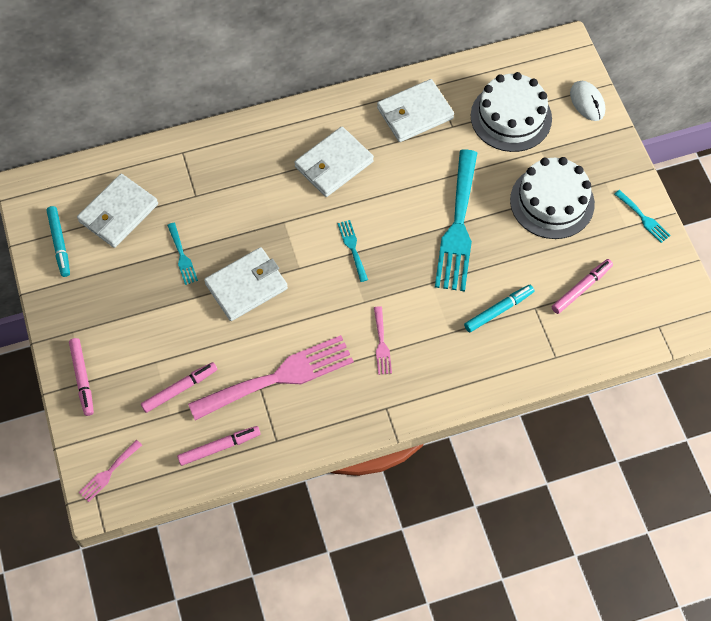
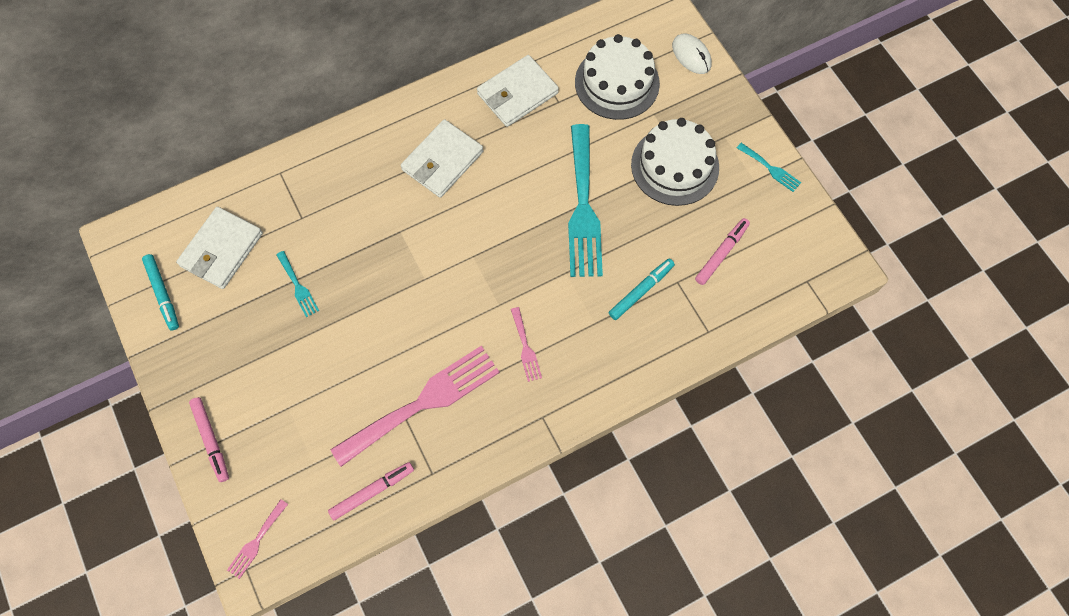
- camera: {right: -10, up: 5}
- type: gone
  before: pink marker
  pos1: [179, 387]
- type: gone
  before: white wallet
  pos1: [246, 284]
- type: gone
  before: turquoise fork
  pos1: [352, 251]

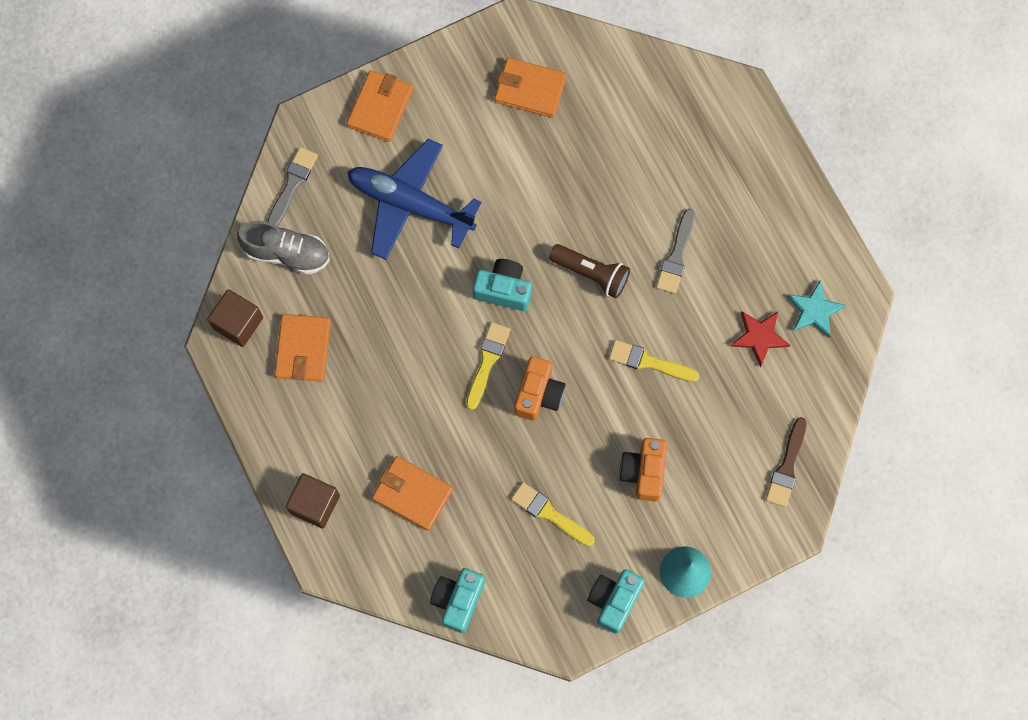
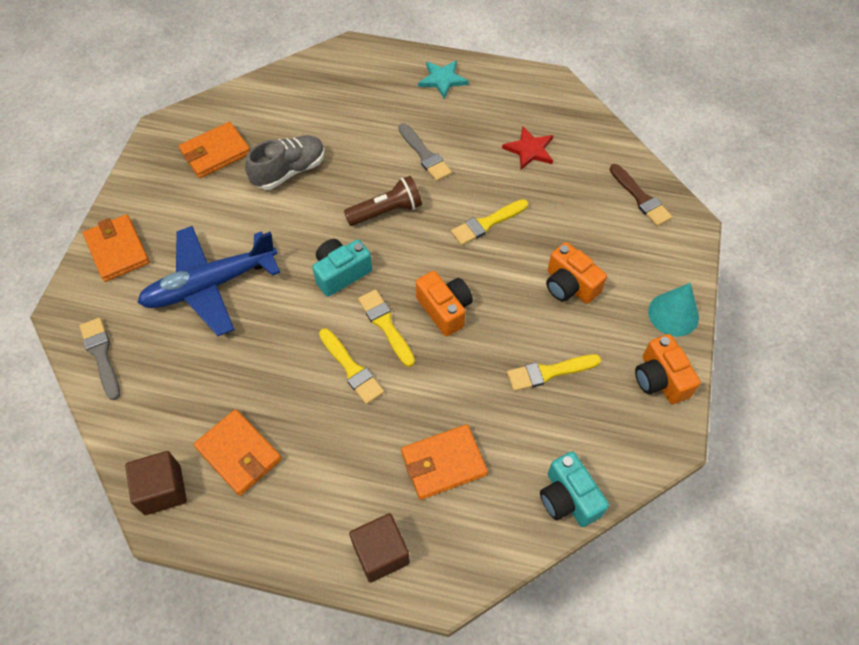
- camera: {right: -50, up: -15}
- type: shifted
  before: grey shoe
  pos1: [283, 247]
  pos2: [285, 162]
- type: repainted
  before: turquoise camera
  after: orange camera
  pos1: [616, 601]
  pos2: [668, 369]
- type: shifted
  before: turquoise star
  pos1: [816, 309]
  pos2: [443, 79]
- type: new
  after: yellow brush
  pos2: [351, 366]

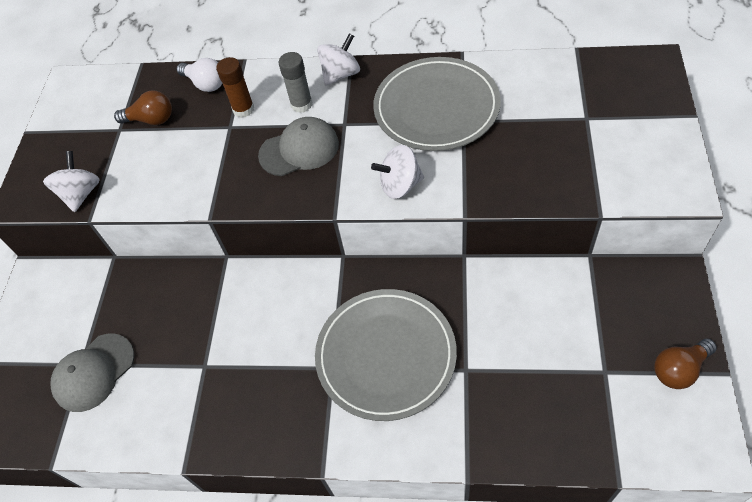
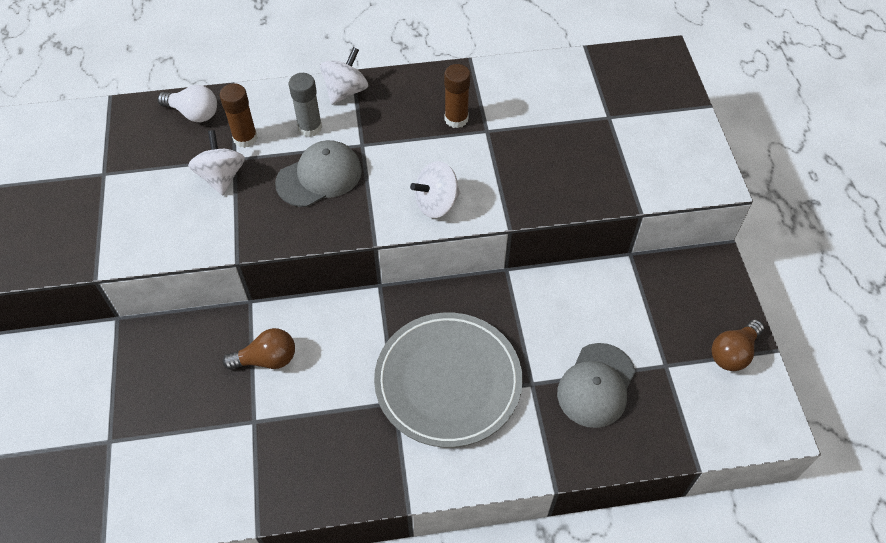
- camera: {right: -20, up: 0}
- type: shifted
  before: white spinning top
  pos1: [71, 181]
  pos2: [216, 163]
- type: shifted
  before: grey cap
  pos1: [92, 372]
  pos2: [596, 385]
- type: shifted
  before: brown light bulb
  pos1: [143, 107]
  pos2: [259, 349]
- type: swapped
  before: grey plate
  after: brown glue stick
  pos1: [437, 104]
  pos2: [457, 96]

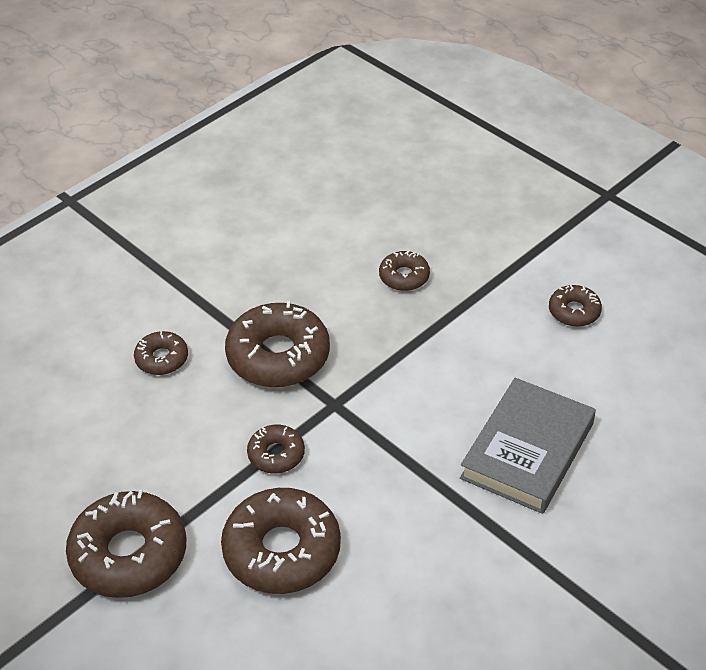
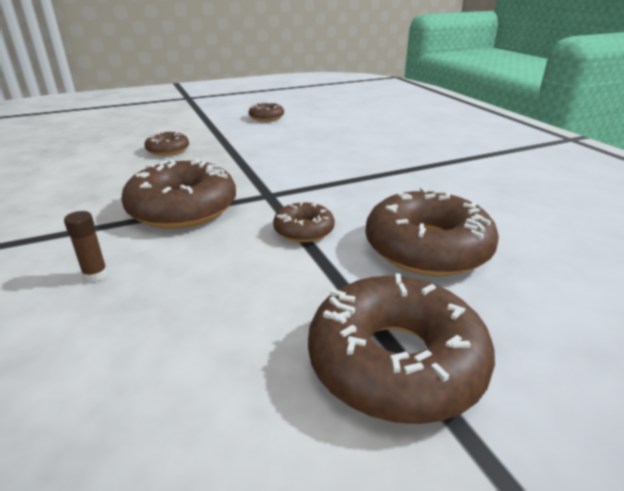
- camera: {right: -70, up: -15}
- type: swapped
  before: brown donut
  after: brown glue stick
  pos1: [161, 353]
  pos2: [86, 246]
- type: gone
  before: grey book
  pos1: [528, 446]

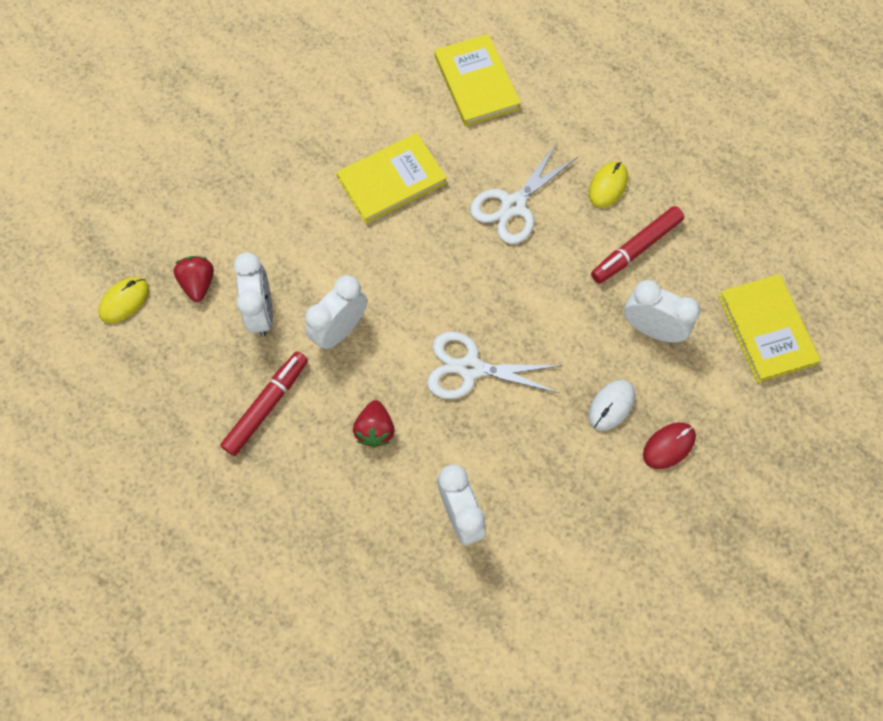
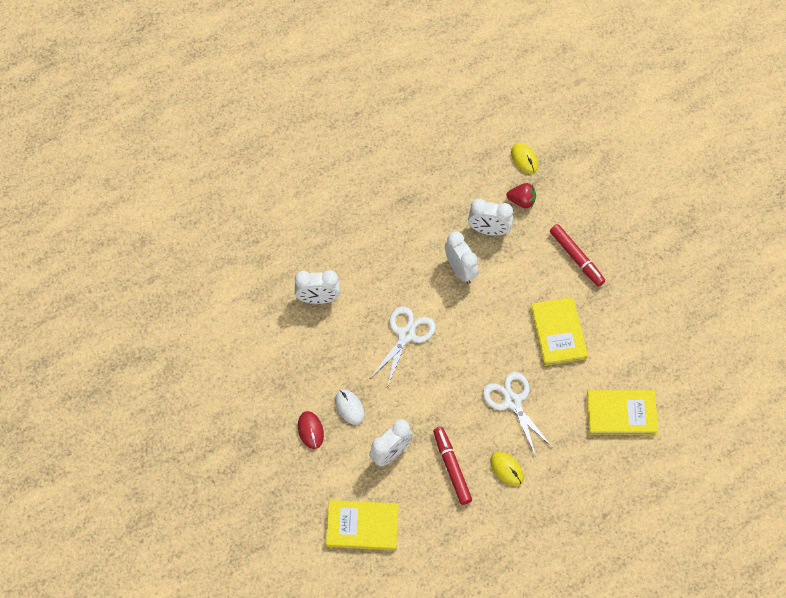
- camera: {right: 110, up: -5}
- type: shifted
  before: red marker
  pos1: [264, 403]
  pos2: [577, 255]
- type: gone
  before: red strawberry
  pos1: [374, 424]

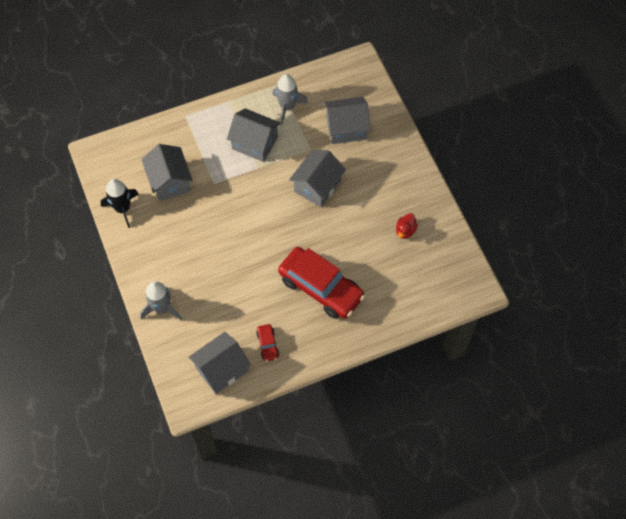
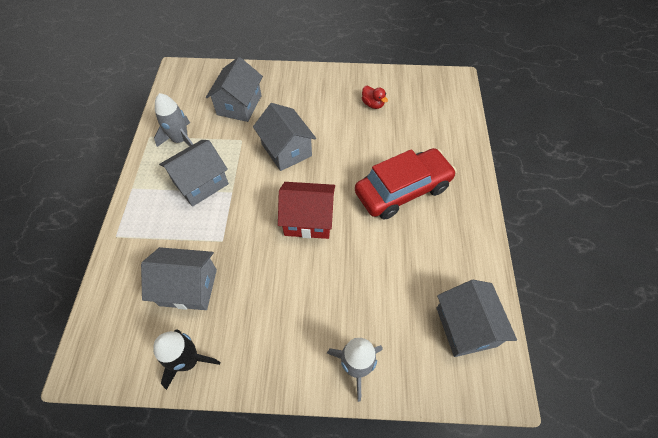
- camera: {right: -65, up: -5}
- type: gone
  before: red car
  pos1: [267, 343]
- type: new
  after: red house
  pos2: [306, 210]

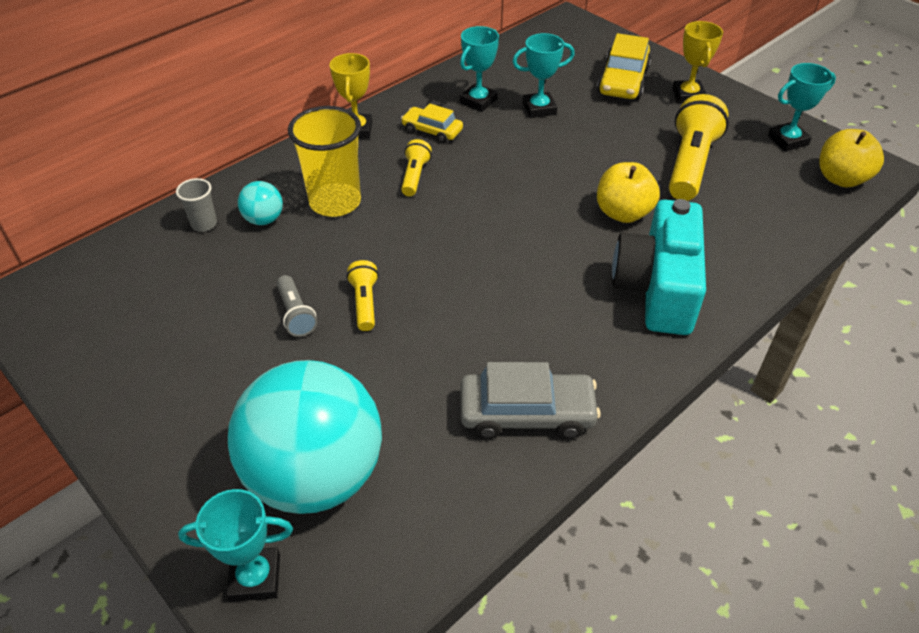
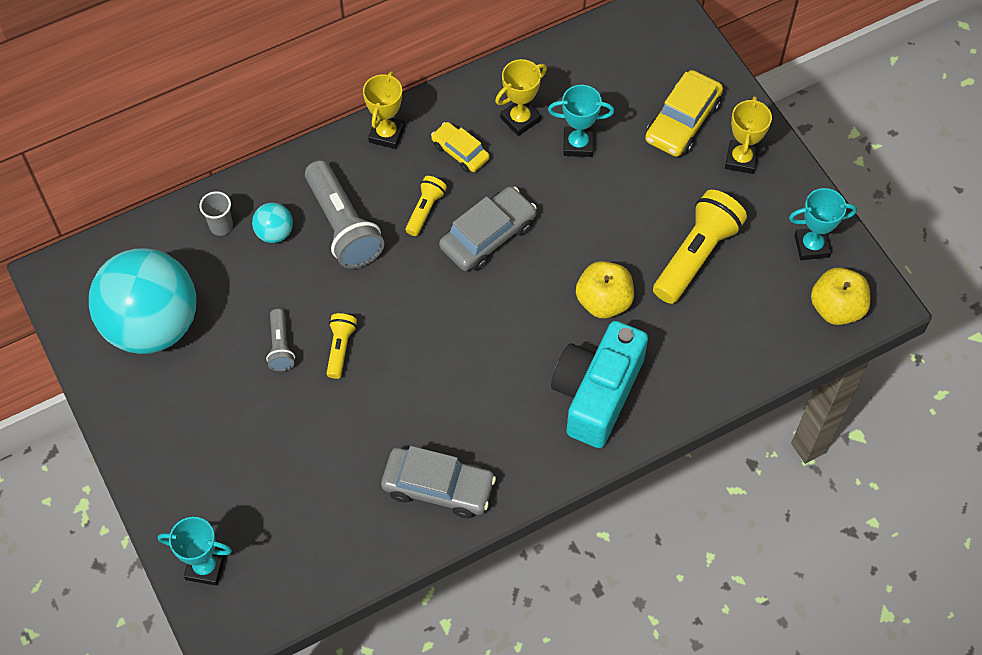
- camera: {right: 15, up: 15}
- type: shifted
  before: turquoise ball
  pos1: [305, 437]
  pos2: [142, 301]
- type: swapped
  before: yellow cup
  after: grey flashlight
  pos1: [324, 161]
  pos2: [344, 214]
- type: repainted
  before: turquoise trophy
  after: yellow trophy
  pos1: [479, 69]
  pos2: [521, 97]
- type: new
  after: grey car
  pos2: [488, 228]

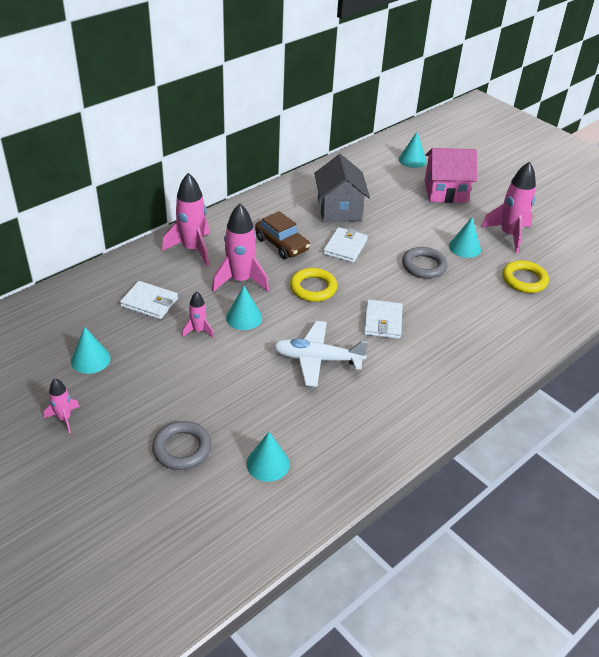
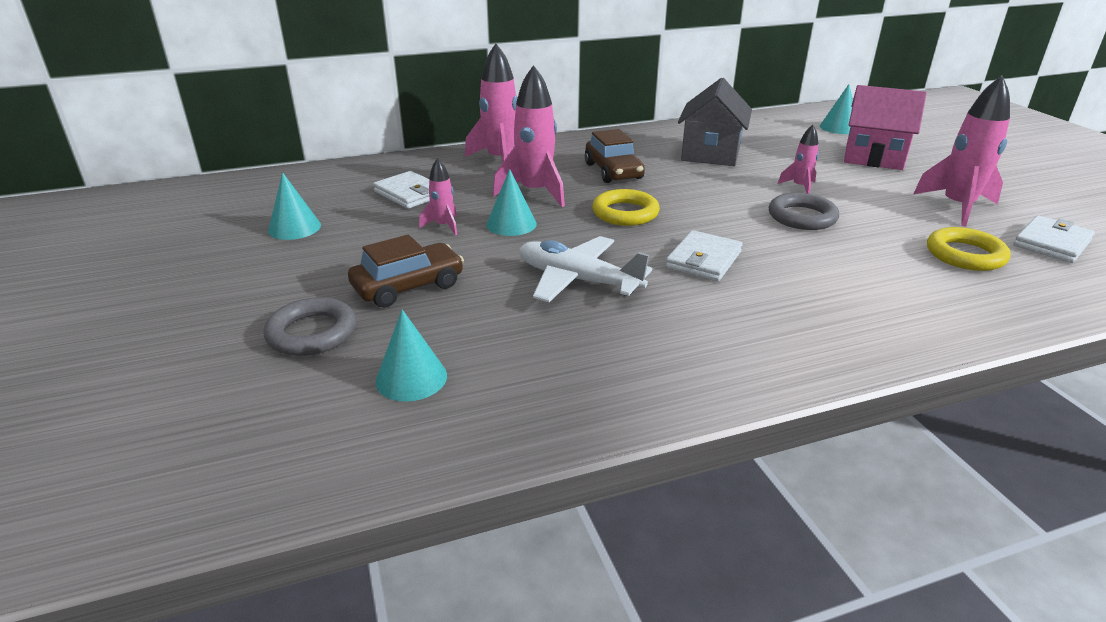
- camera: {right: 25, up: -10}
- type: shifted
  before: pink rocket
  pos1: [62, 405]
  pos2: [798, 159]
- type: shifted
  before: white wallet
  pos1: [345, 245]
  pos2: [1054, 239]
- type: gone
  before: turquoise cone
  pos1: [465, 238]
- type: new
  after: brown car
  pos2: [406, 271]

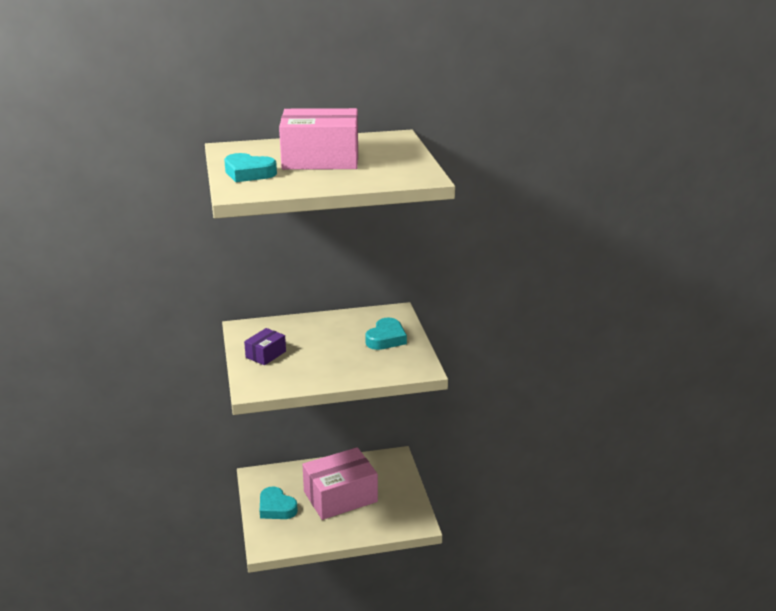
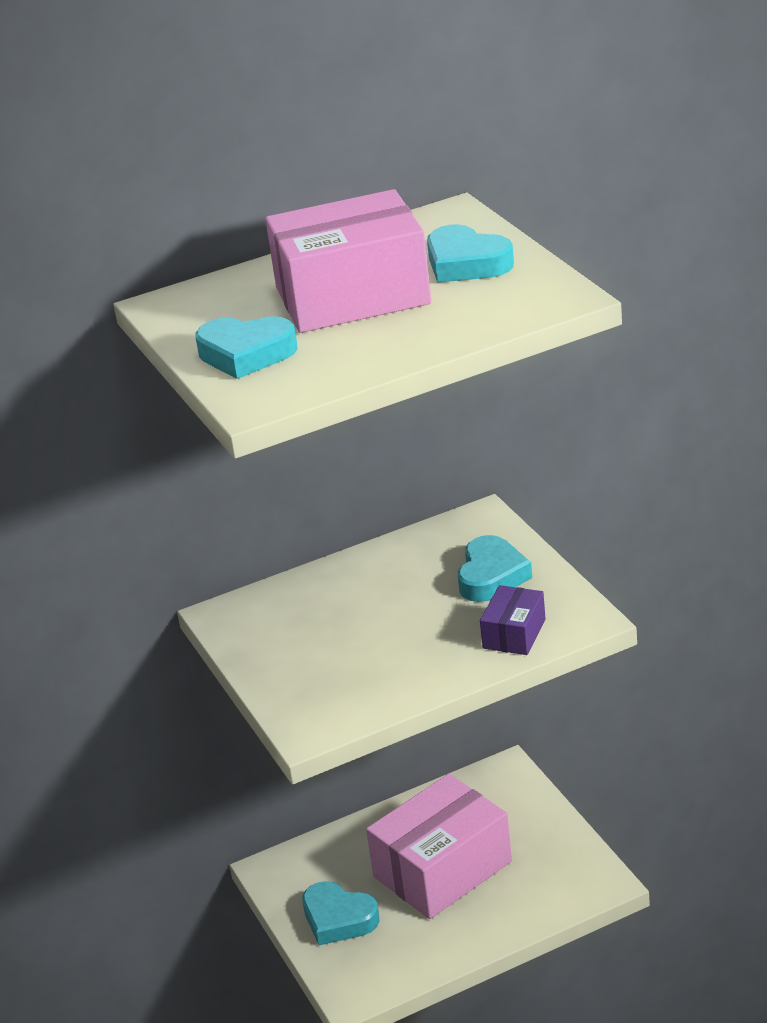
- camera: {right: -10, up: 5}
- type: shifted
  before: purple box
  pos1: [265, 346]
  pos2: [513, 620]
- type: new
  after: turquoise heart
  pos2: [470, 253]

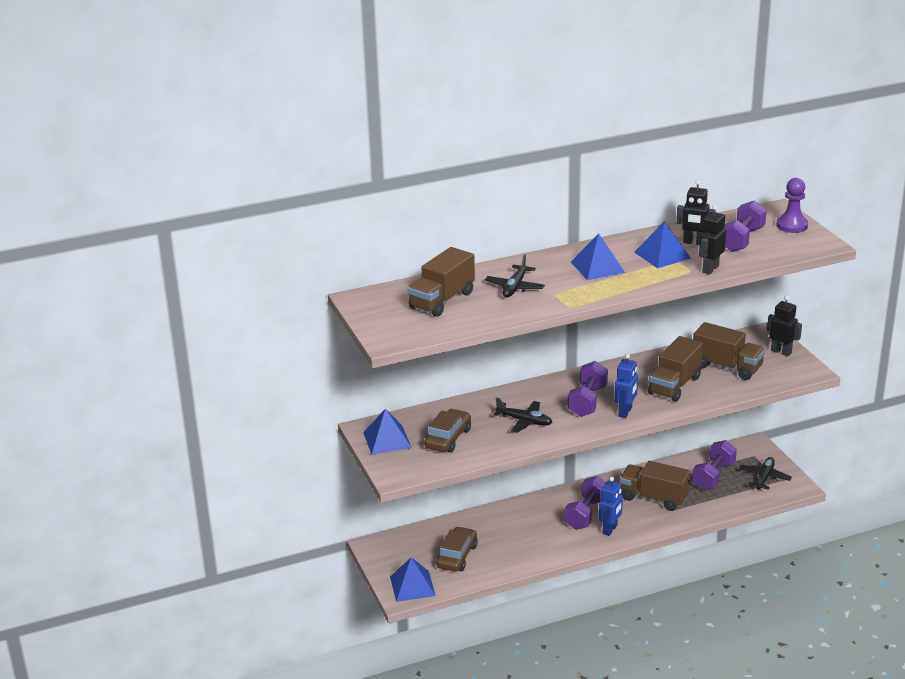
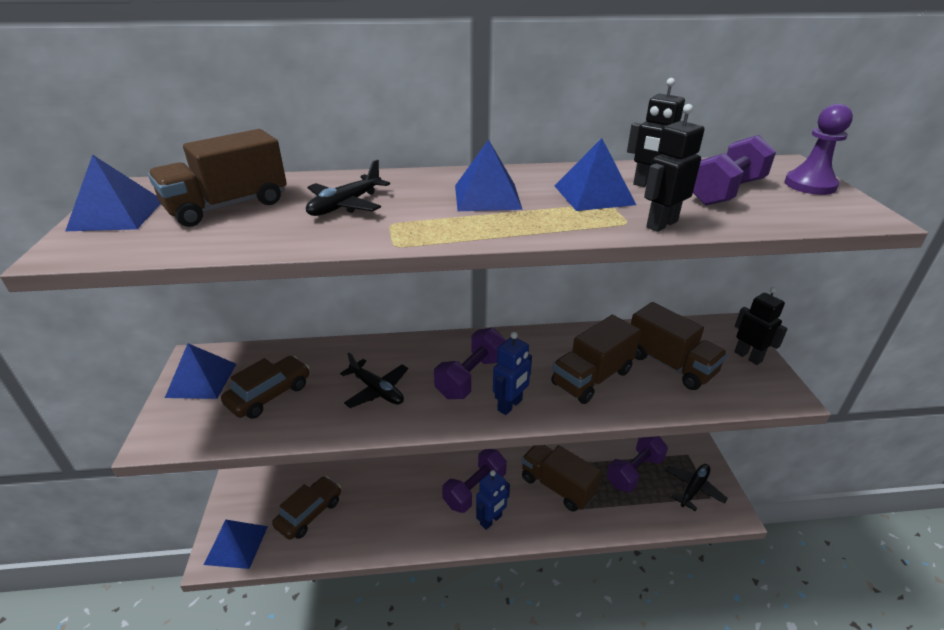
- camera: {right: 15, up: 5}
- type: new
  after: blue pyramid
  pos2: [113, 192]

